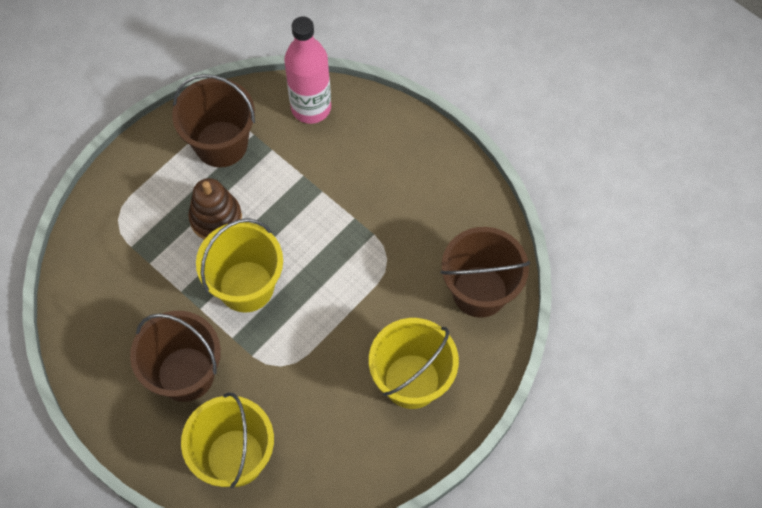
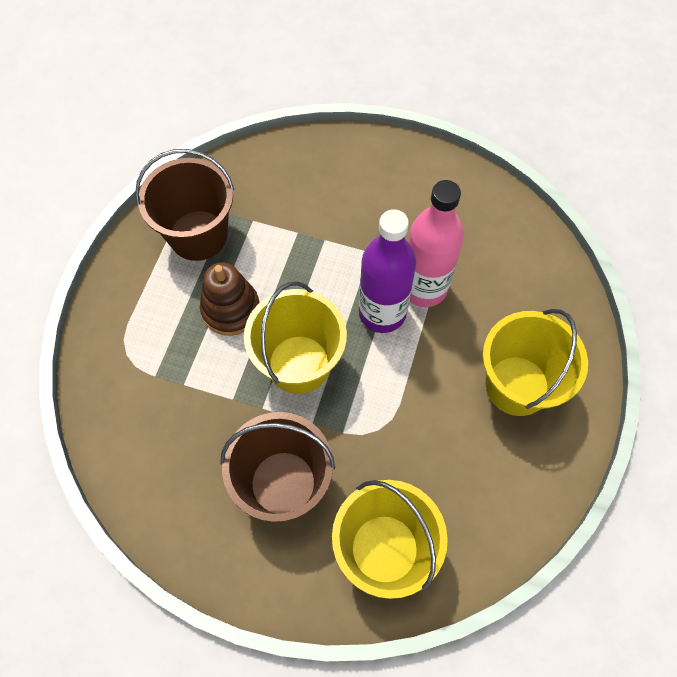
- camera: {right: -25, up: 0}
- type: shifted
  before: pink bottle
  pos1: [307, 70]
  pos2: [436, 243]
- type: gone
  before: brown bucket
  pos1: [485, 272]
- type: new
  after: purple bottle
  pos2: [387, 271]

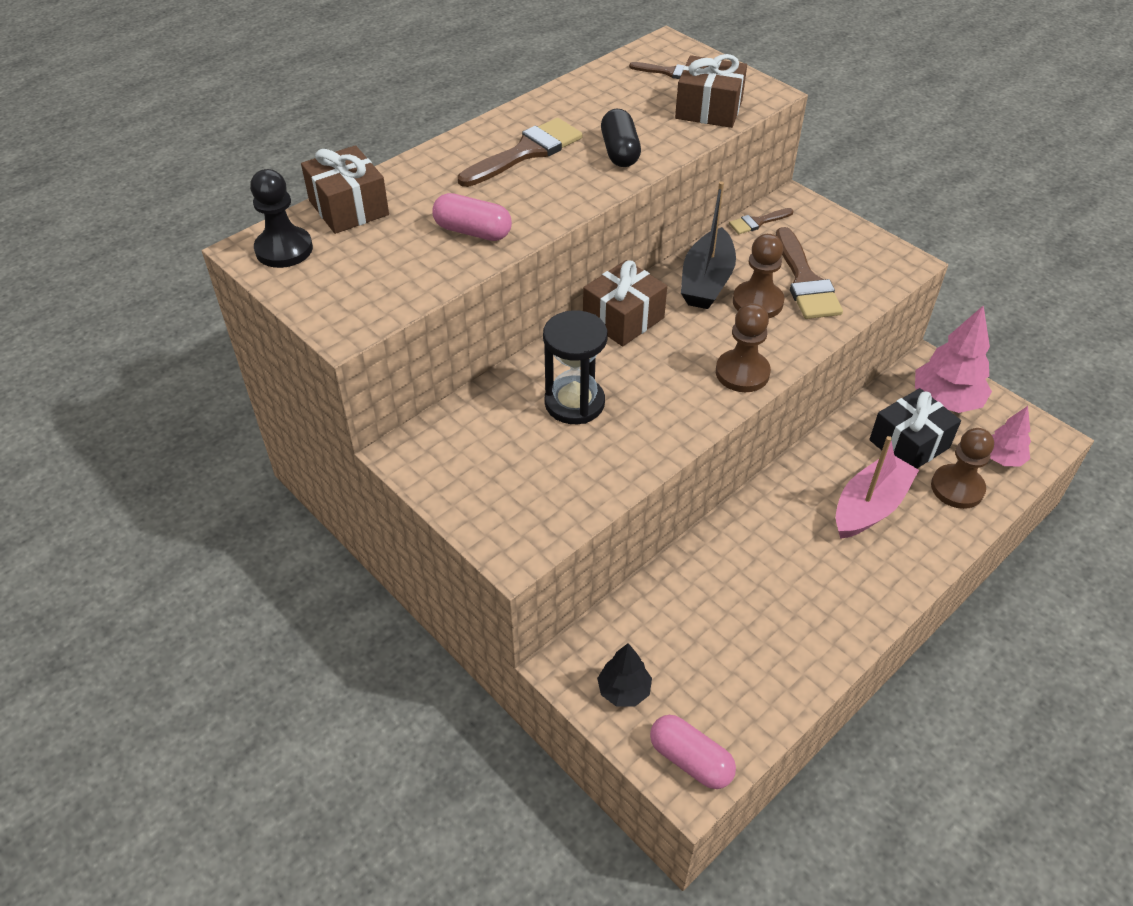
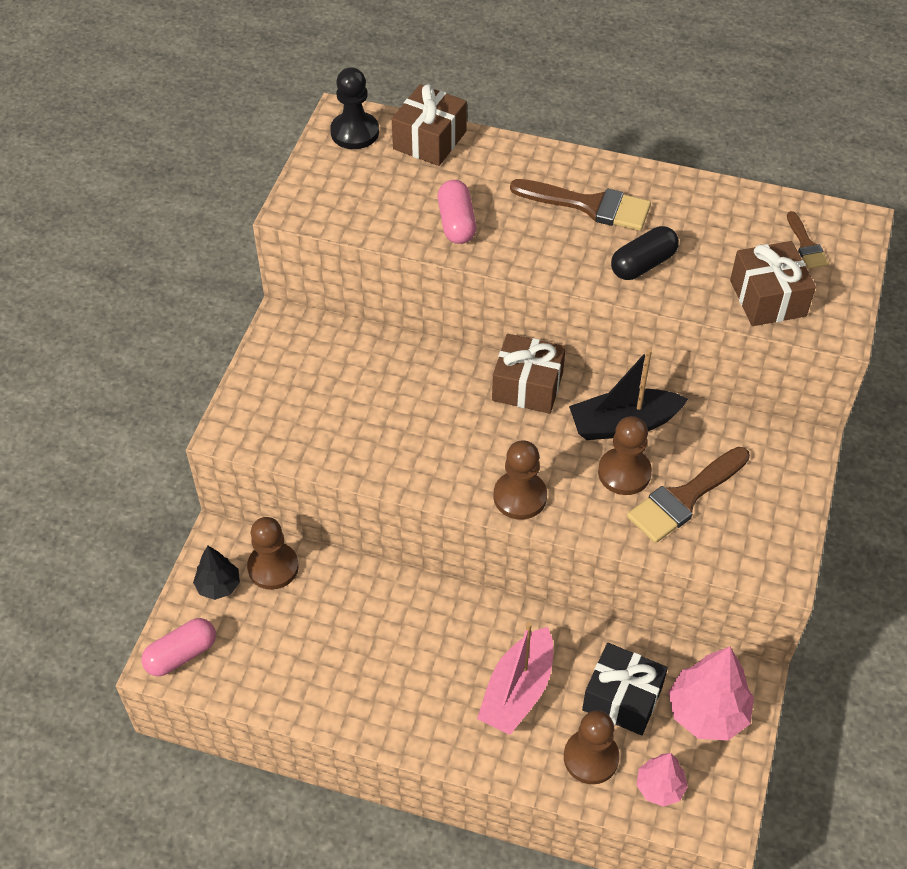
- camera: {right: 60, up: 5}
- type: gone
  before: black hourglass
  pos1: [575, 367]
- type: rotated
  before: pink capsule
  pos1: [693, 752]
  pos2: [178, 647]
  turn: 45
- type: gone
  before: brown brush
  pos1: [761, 221]
- type: rotated
  before: pink boat
  pos1: [877, 487]
  pos2: [515, 678]
  turn: 105
- type: new
  after: brown pawn
  pos2: [273, 553]

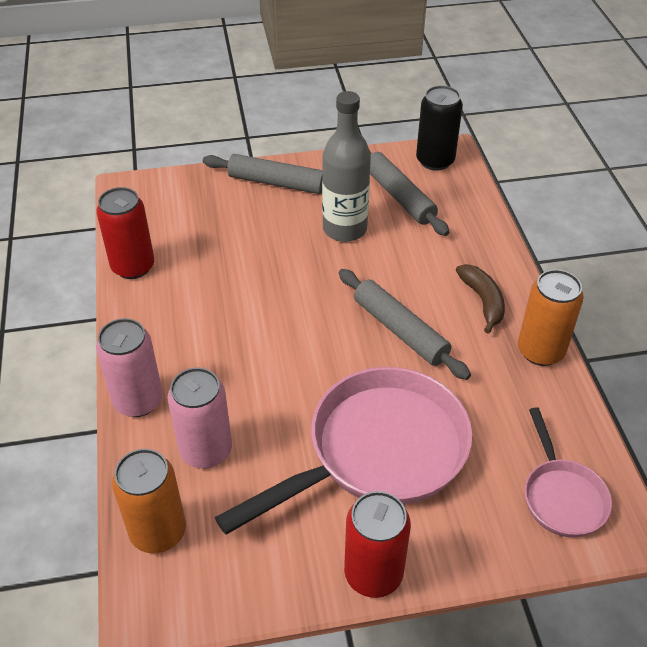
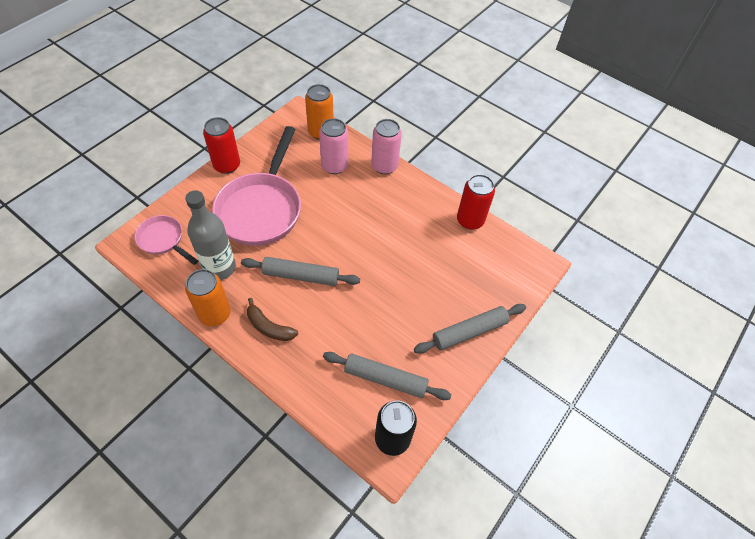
- camera: {right: 135, up: 10}
- type: shifted
  before: grey bottle
  pos1: [346, 166]
  pos2: [210, 235]

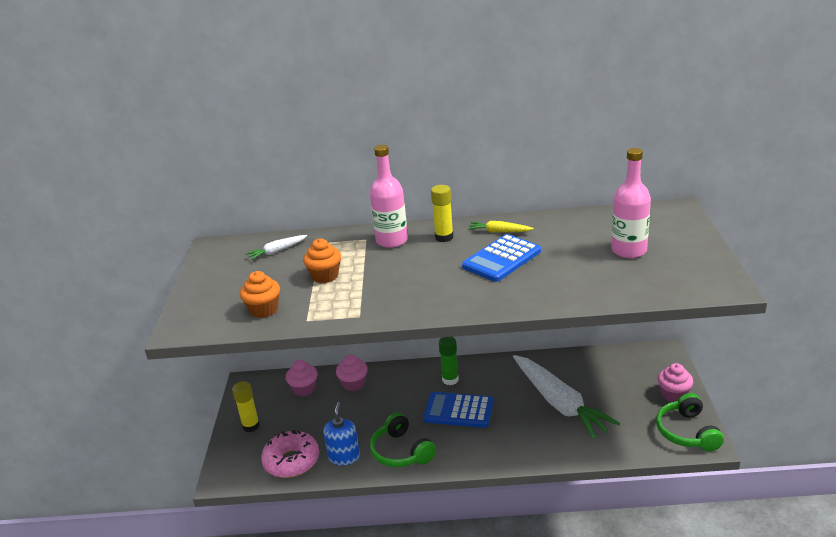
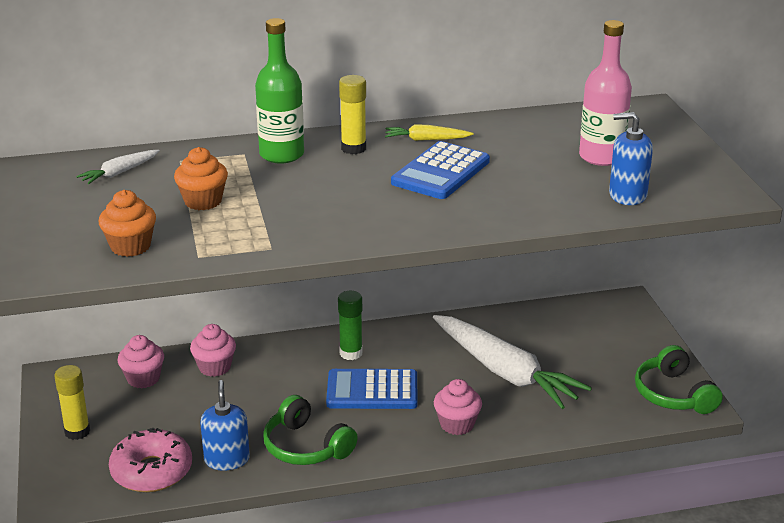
- camera: {right: -15, up: 0}
- type: repainted
  before: pink bottle
  after: green bottle
  pos1: [389, 196]
  pos2: [279, 91]
- type: shifted
  before: pink cupcake
  pos1: [675, 382]
  pos2: [458, 407]
- type: new
  after: blue soap dispenser
  pos2: [631, 158]

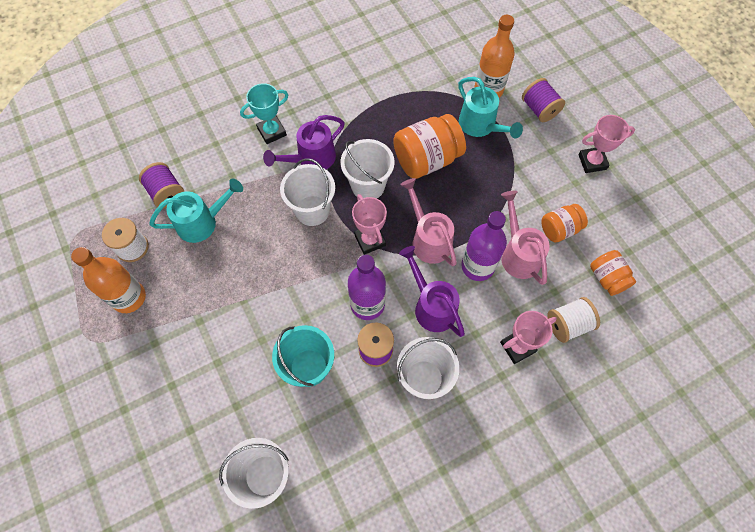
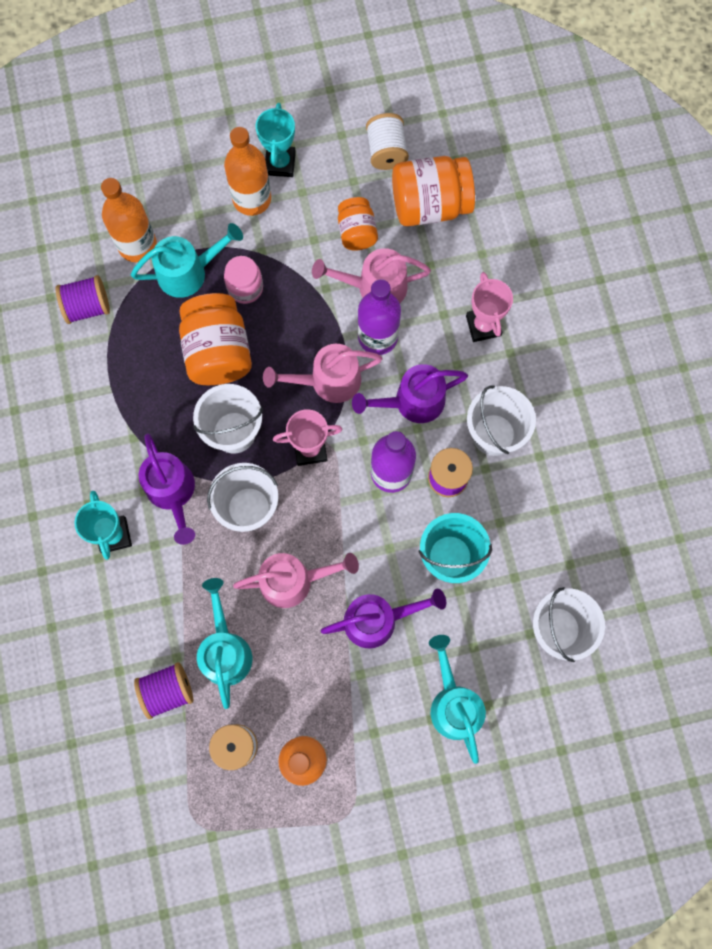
- camera: {right: -75, up: 10}
- type: shifted
  before: purple spool
  pos1: [543, 100]
  pos2: [83, 299]
- type: shifted
  before: white spool
  pos1: [573, 320]
  pos2: [387, 141]
- type: repainted
  before: pink trophy
  after: turquoise trophy
  pos1: [606, 144]
  pos2: [276, 140]
- type: scaled
  before: orange jar
  pos1: [613, 273]
  pos2: [433, 191]
  scale: 1.72
- type: new
  after: orange bottle
  pos2: [247, 171]
- type: new
  after: pink jar
  pos2: [243, 280]
- type: new
  after: pink watering can
  pos2: [296, 580]
- type: new
  after: purple watering can
  pos2: [383, 619]
- type: new
  after: turquoise watering can
  pos2: [457, 699]

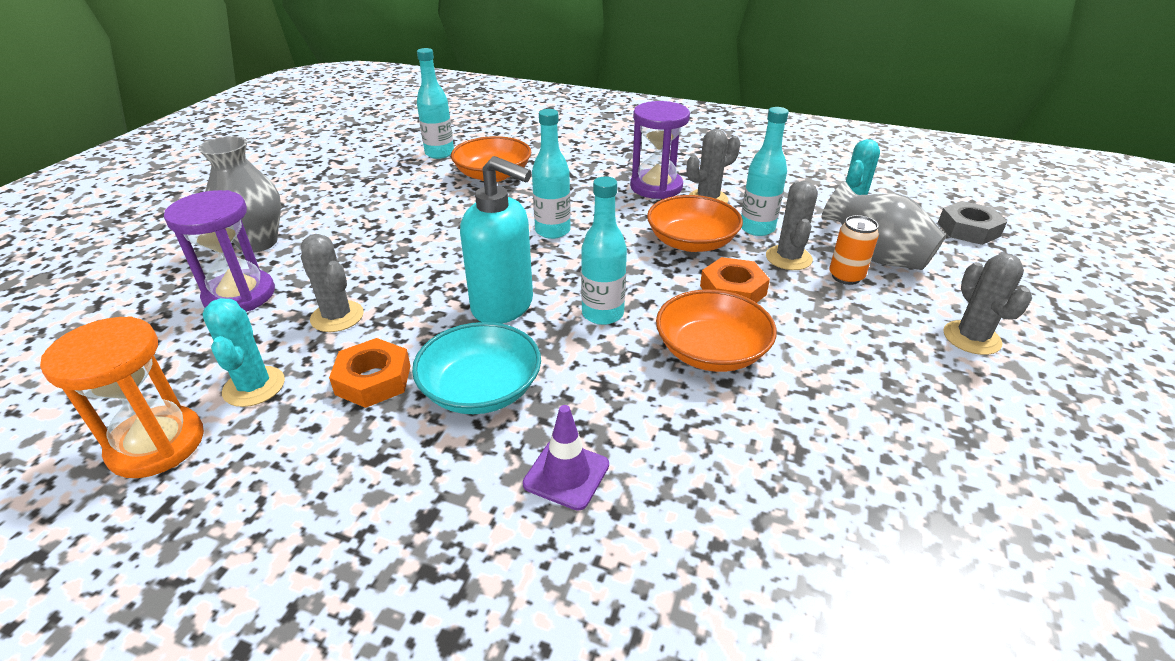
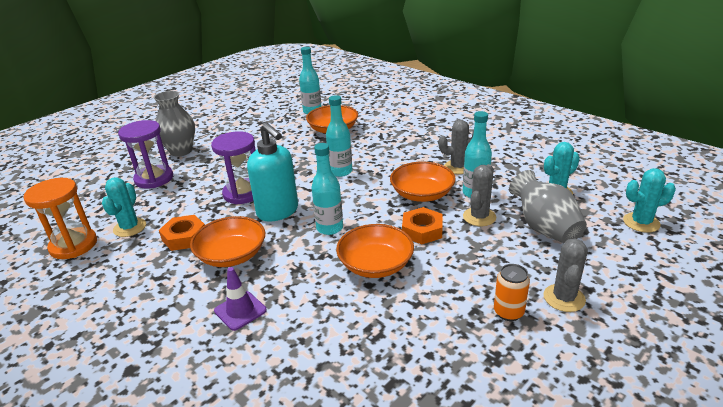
- camera: {right: 25, up: -5}
- type: gone
  before: grey cactus
  pos1: [332, 283]
- type: repainted
  before: turquoise bowl
  after: orange bowl
  pos1: [476, 368]
  pos2: [227, 241]
- type: shifted
  before: purple hourglass
  pos1: [660, 150]
  pos2: [233, 167]
- type: shifted
  before: orange can
  pos1: [854, 250]
  pos2: [512, 292]
- type: swapped
  before: grey nut
  after: turquoise cactus
  pos1: [972, 223]
  pos2: [649, 200]

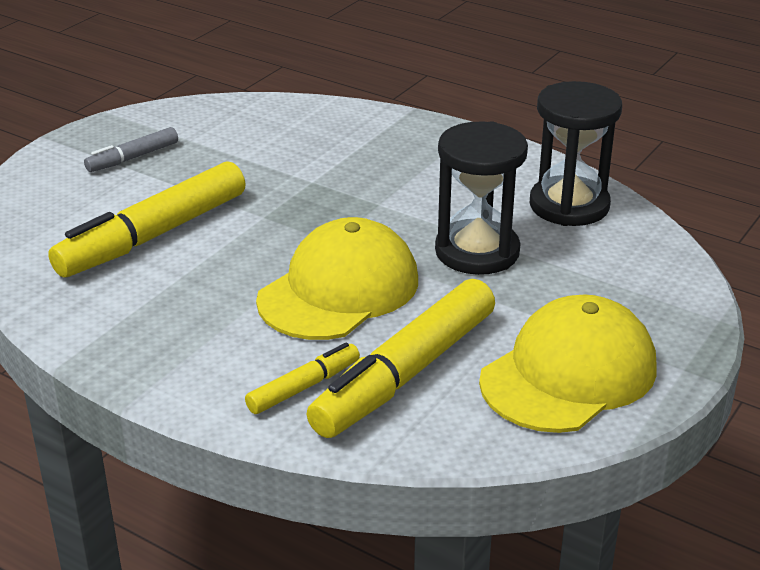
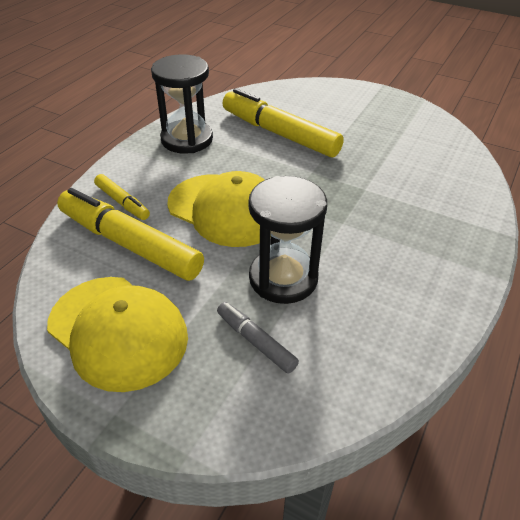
- camera: {right: 85, up: 10}
- type: shifted
  before: grey marker
  pos1: [131, 149]
  pos2: [258, 338]
- type: shifted
  before: black hourglass
  pos1: [576, 153]
  pos2: [182, 104]

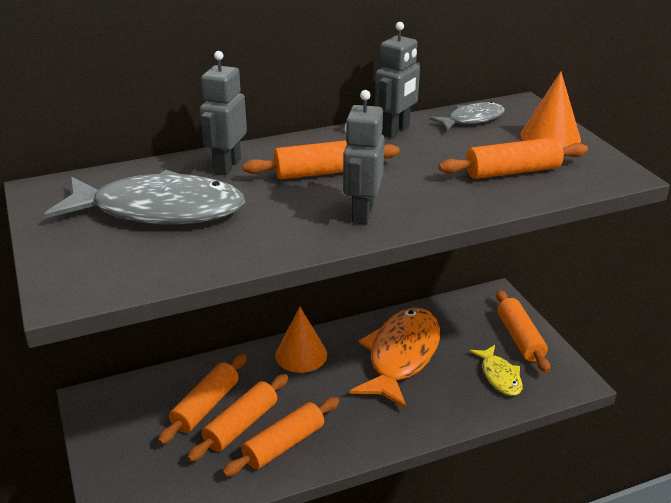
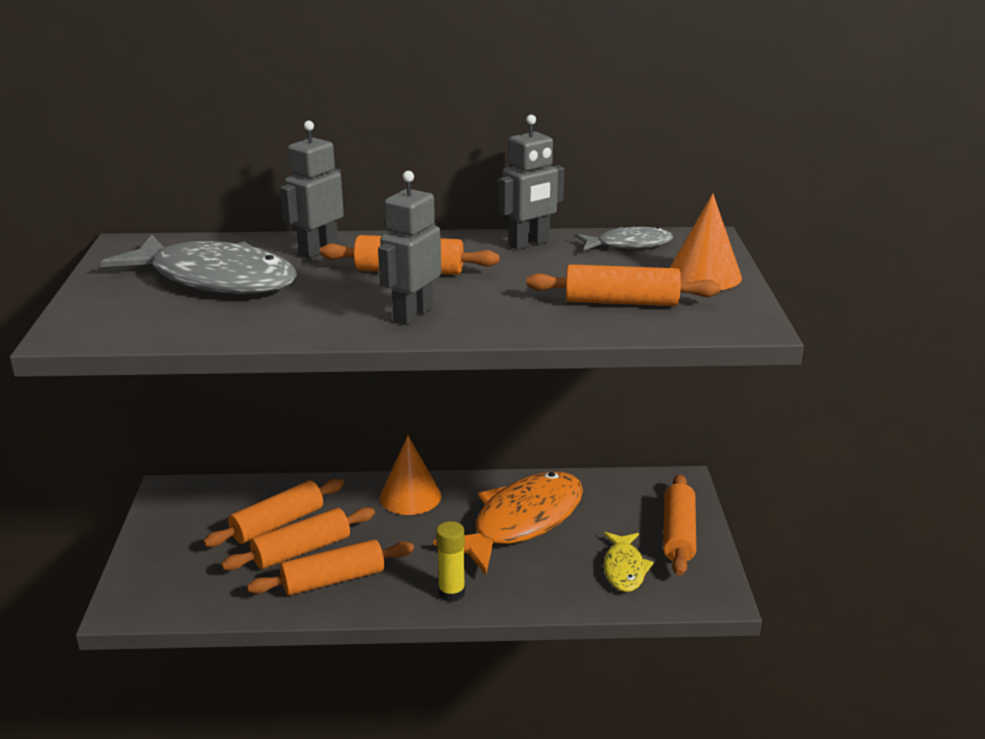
- camera: {right: 20, up: -5}
- type: new
  after: yellow glue stick
  pos2: [450, 561]

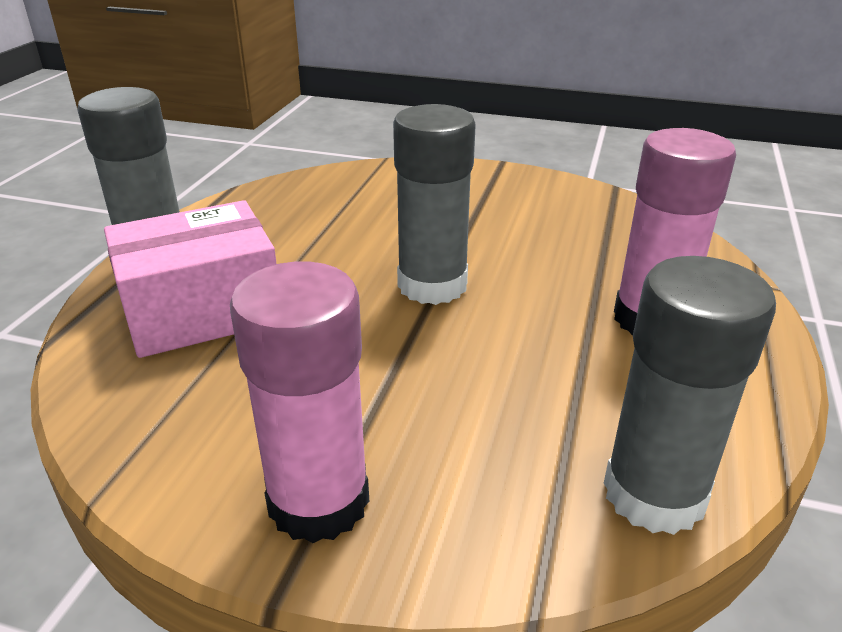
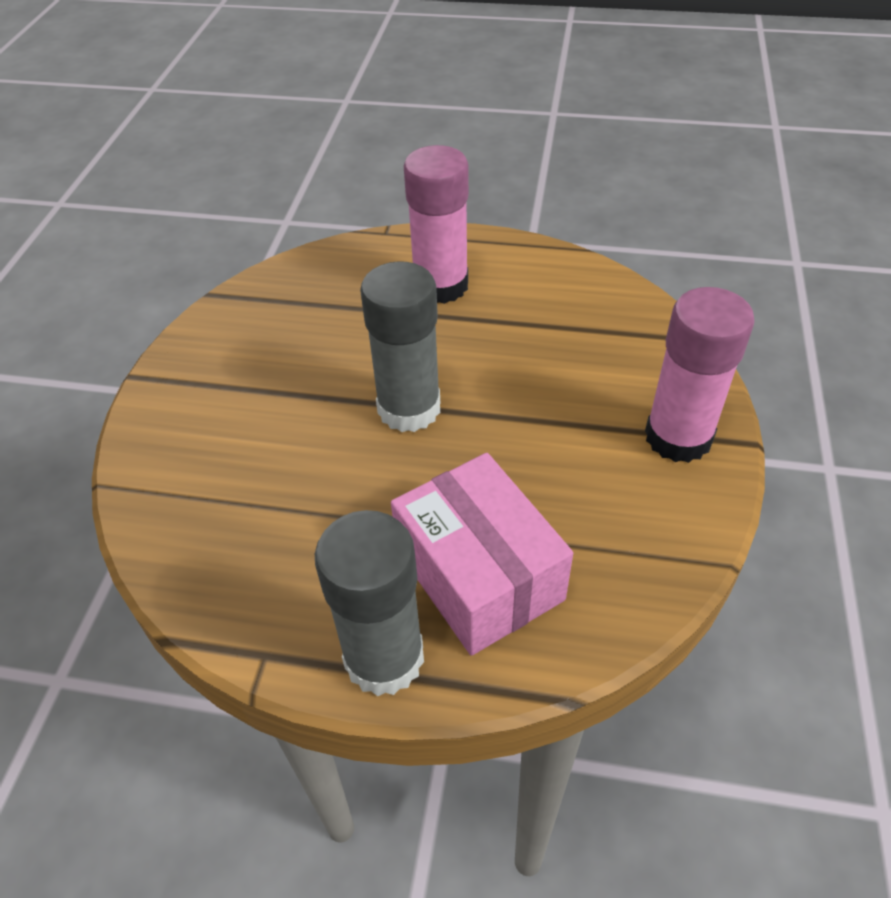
- camera: {right: -95, up: 15}
- type: gone
  before: grey glue stick
  pos1: [689, 395]

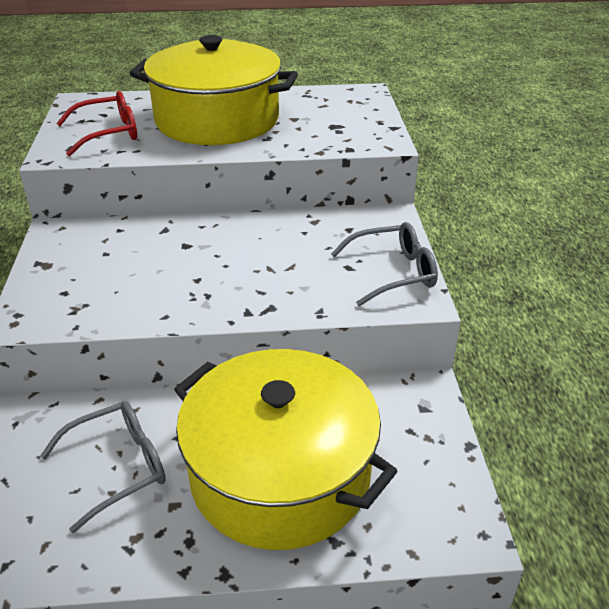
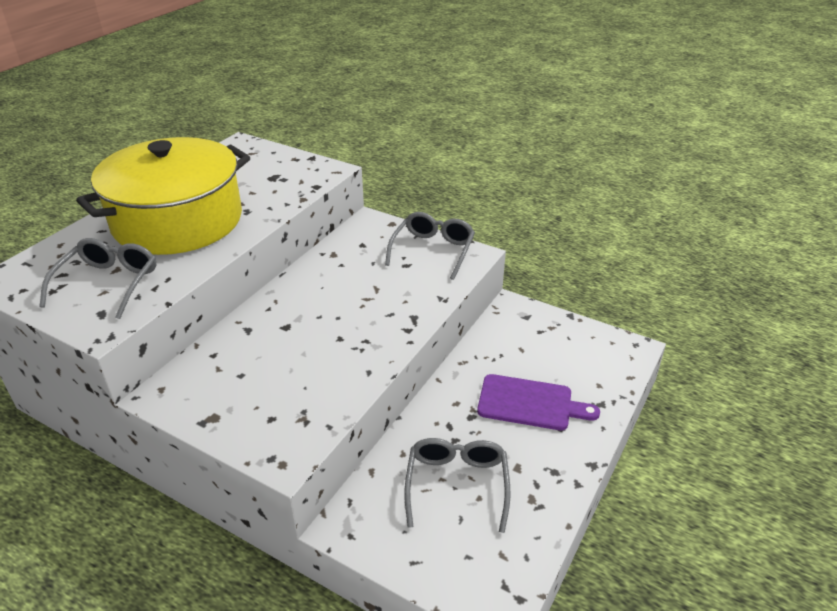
- camera: {right: -55, up: 0}
- type: repainted
  before: red glasses
  after: grey glasses
  pos1: [96, 123]
  pos2: [97, 278]
- type: swapped
  before: yellow pot
  after: purple cutting board
  pos1: [285, 449]
  pos2: [538, 402]

